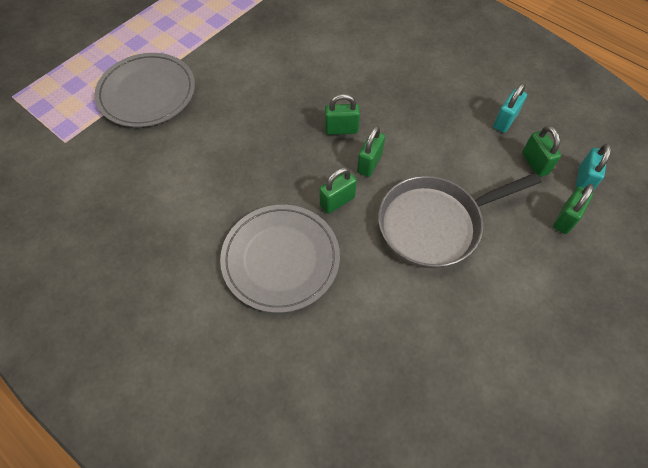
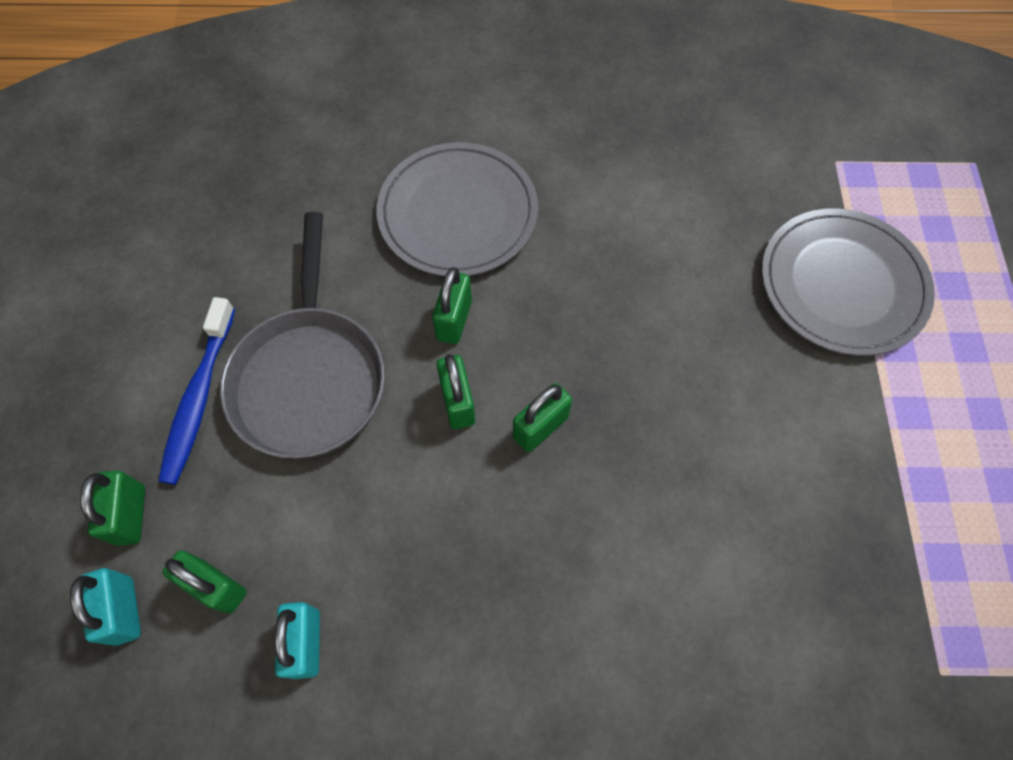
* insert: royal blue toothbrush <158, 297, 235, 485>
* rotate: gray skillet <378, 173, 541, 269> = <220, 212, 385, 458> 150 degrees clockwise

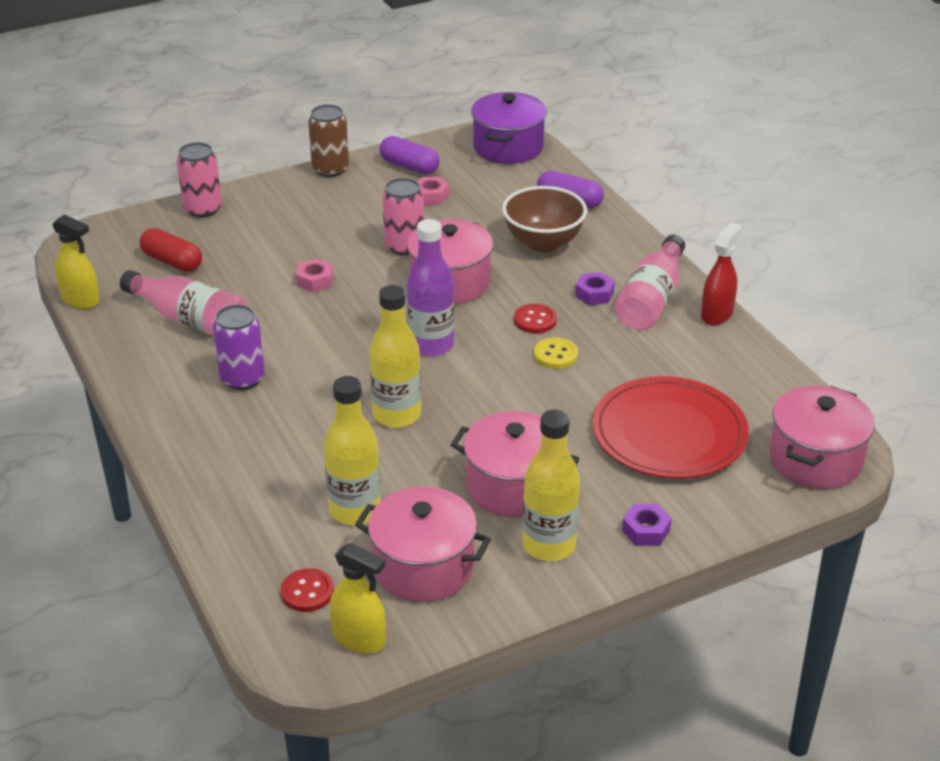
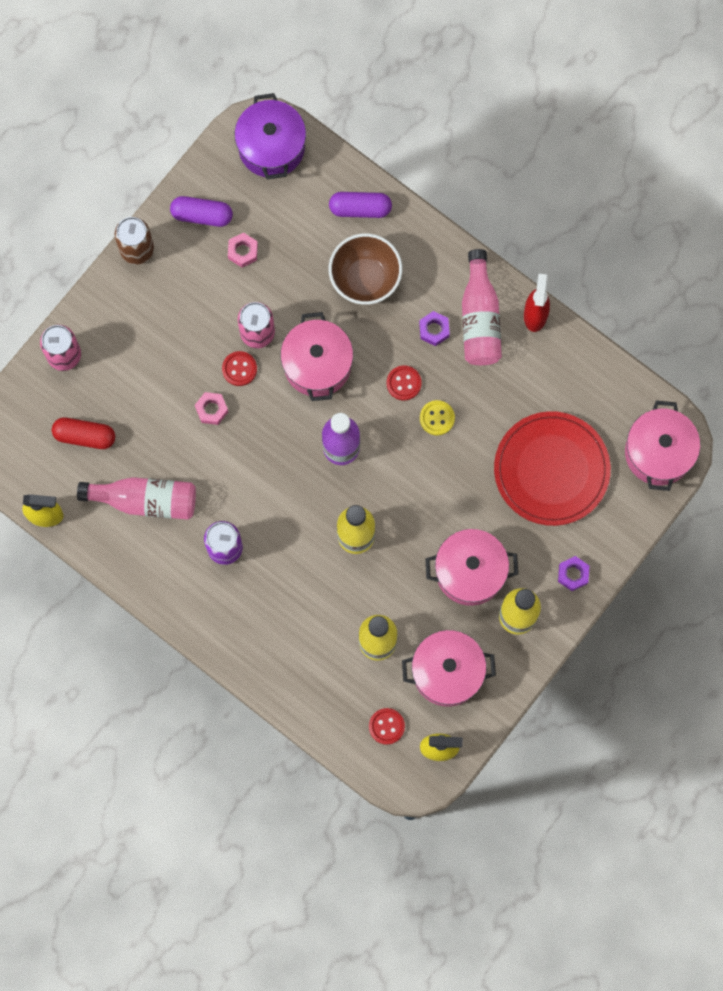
* insert: scarlet sewing button <222, 351, 257, 386>

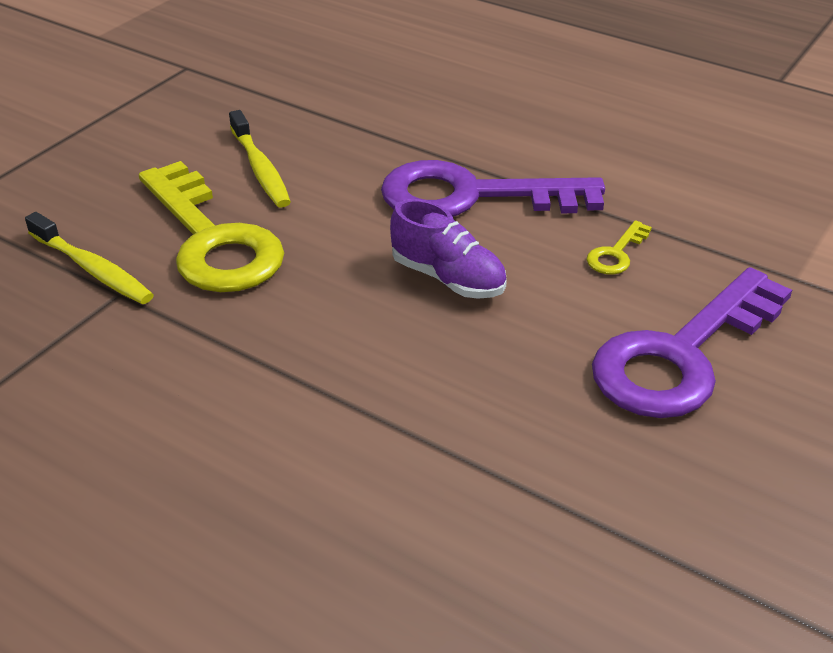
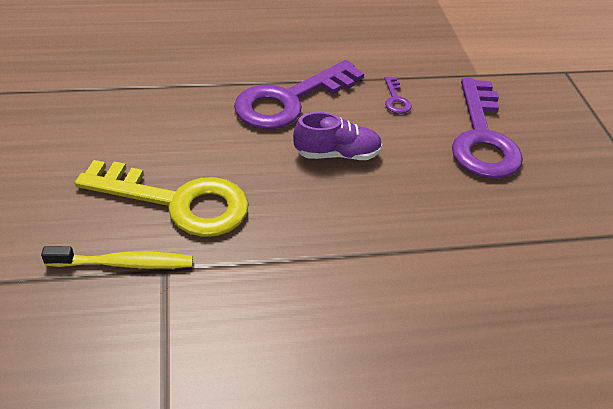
* delete: bright yellow toothbrush <229, 110, 291, 208>
* recolor: bright yellow key <587, 220, 652, 275> to violet key <384, 77, 412, 114>

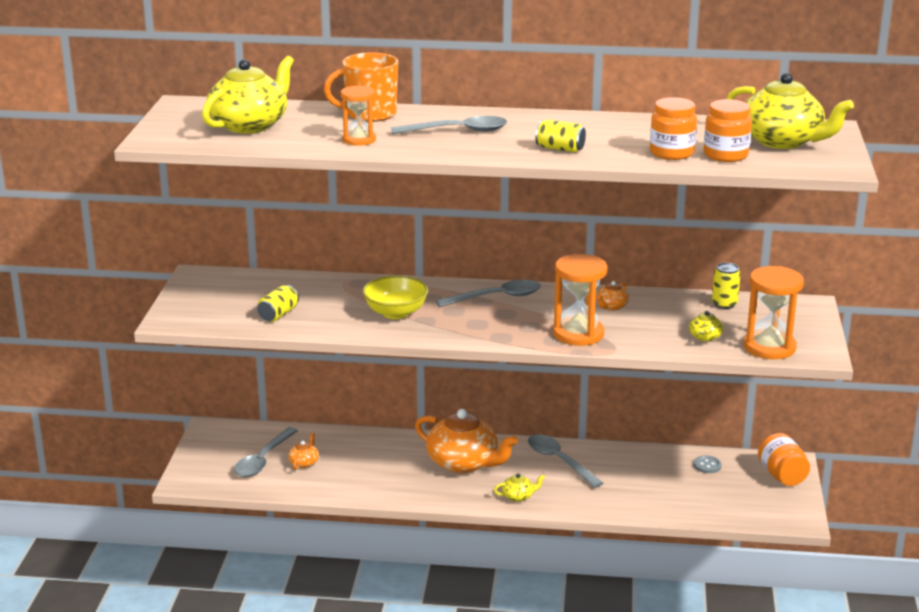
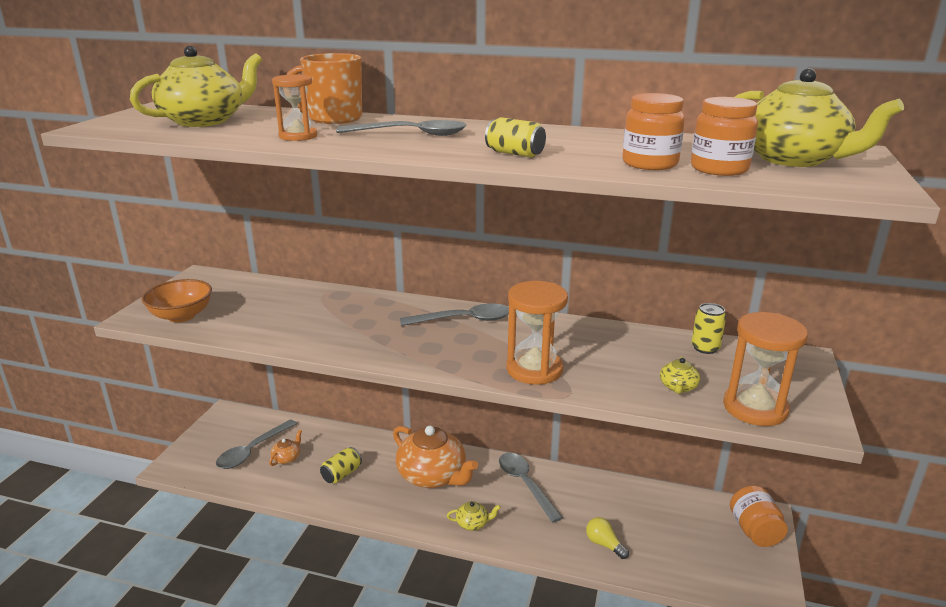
* delete: bright yellow deep dish <363, 276, 428, 319>
* delete: orange teapot <597, 281, 629, 310>
* delete: gray sewing button <694, 456, 721, 473>
* insert: orange deep dish <141, 279, 212, 322>
* insert: bright yellow lightbulb <586, 517, 629, 559>
* move: bright yellow tin <257, 285, 299, 322> to <320, 447, 362, 484>

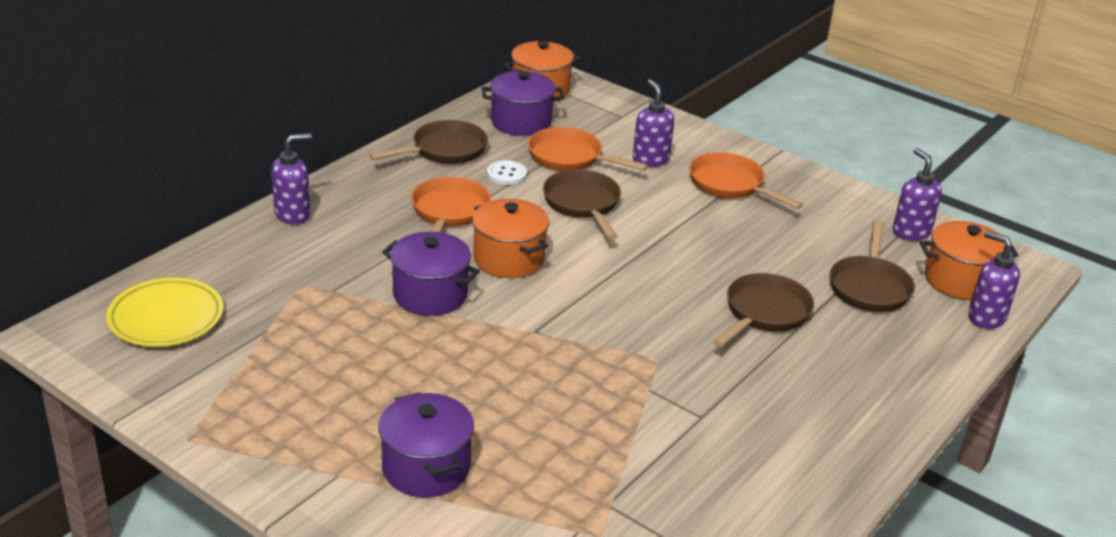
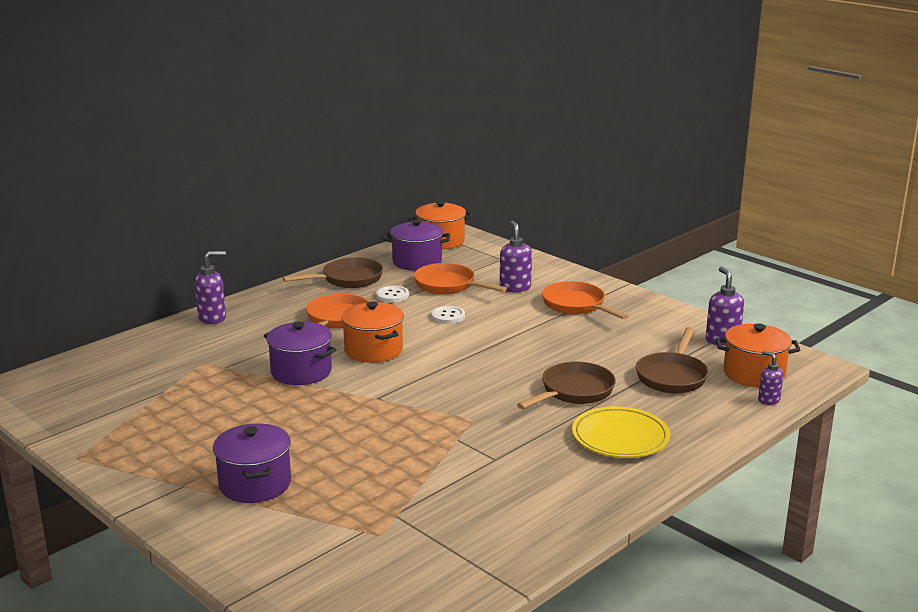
* move: bright yellow plate <106, 278, 224, 347> to <572, 406, 670, 458>
* replace: dark brown skillet <543, 169, 621, 240> to pure white sewing button <431, 306, 465, 324>
* resize: violet soap pump <969, 231, 1020, 329> = <758, 351, 783, 405> x0.63

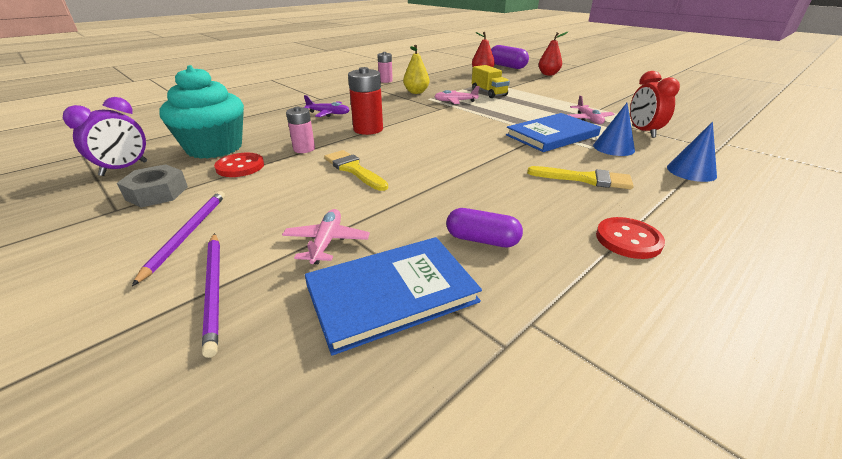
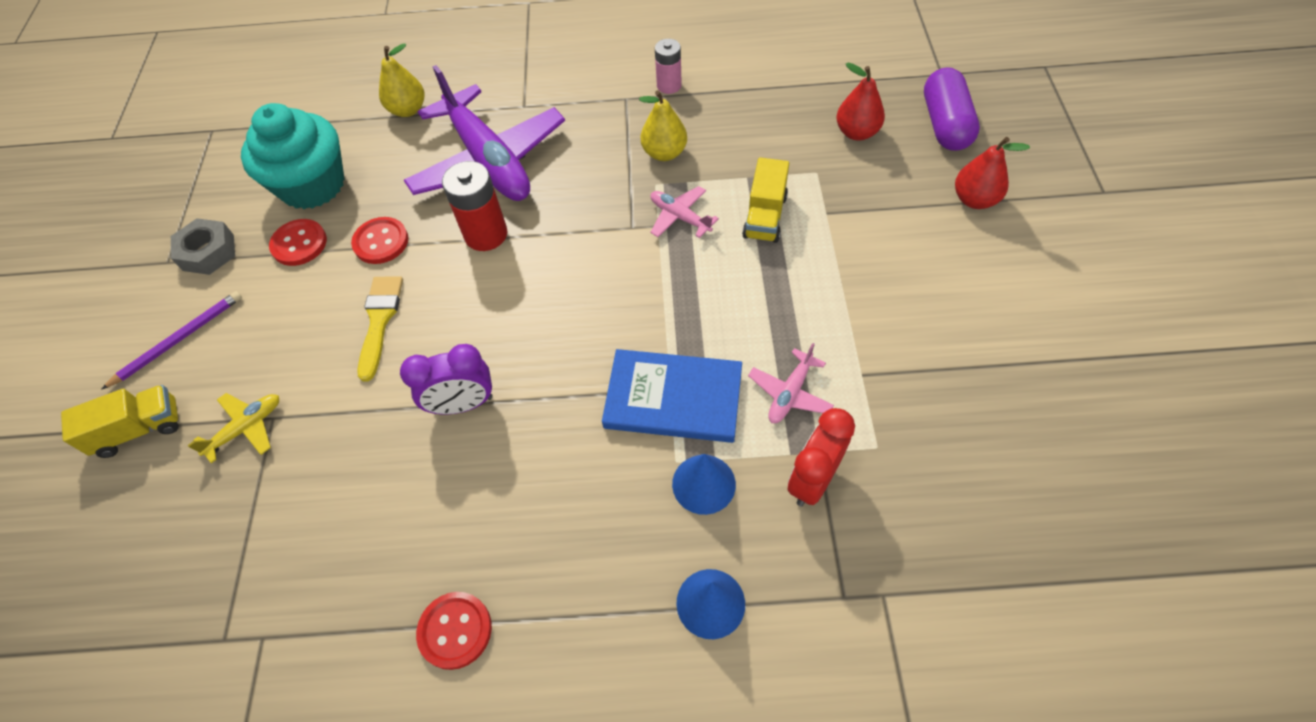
* delete: royal blue hardcover <305, 237, 482, 356>
* delete: violet pill shape <446, 208, 523, 247>
* delete: bright yellow brush <527, 166, 634, 189>
* insert: bright yellow toy pear <379, 43, 424, 117>
* move: violet bedside clock <63, 97, 147, 176> to <400, 344, 493, 414>
* replace: violet pencil <202, 233, 220, 358> to bright yellow lorry <61, 385, 179, 458>
* replace: rosy battery <286, 107, 315, 153> to scarlet sewing button <351, 217, 408, 264>
* recolor: rosy toy plane <282, 209, 370, 264> to bright yellow toy plane <187, 393, 279, 463>
* resize: violet toy plane <304, 95, 349, 117> = <404, 65, 565, 201> x2.35

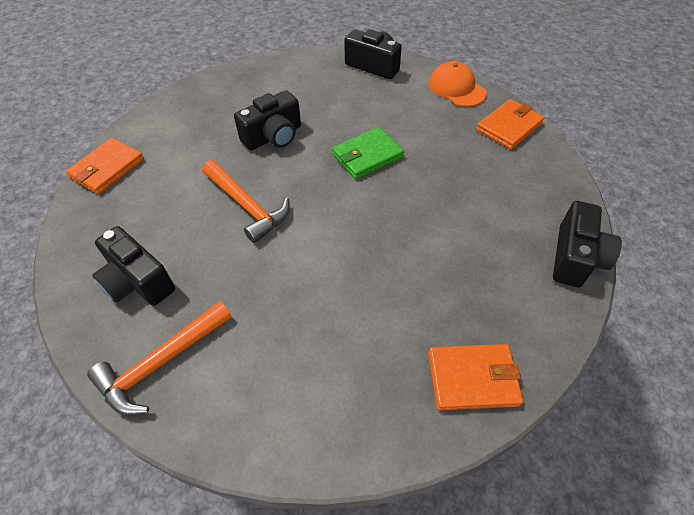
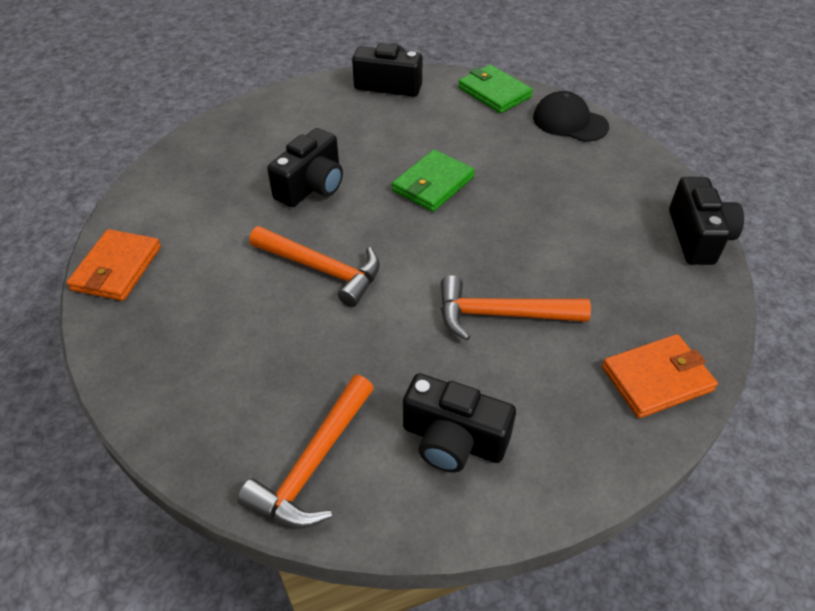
* insert: orange hammer <441, 275, 591, 341>
* move: jet-black compact camera <92, 226, 175, 306> to <403, 373, 516, 473>
* replace: orange peaked cap <429, 61, 487, 107> to leaf-green wallet <458, 65, 533, 113>
* replace: orange wallet <476, 99, 545, 149> to jet-black peaked cap <533, 91, 609, 142>

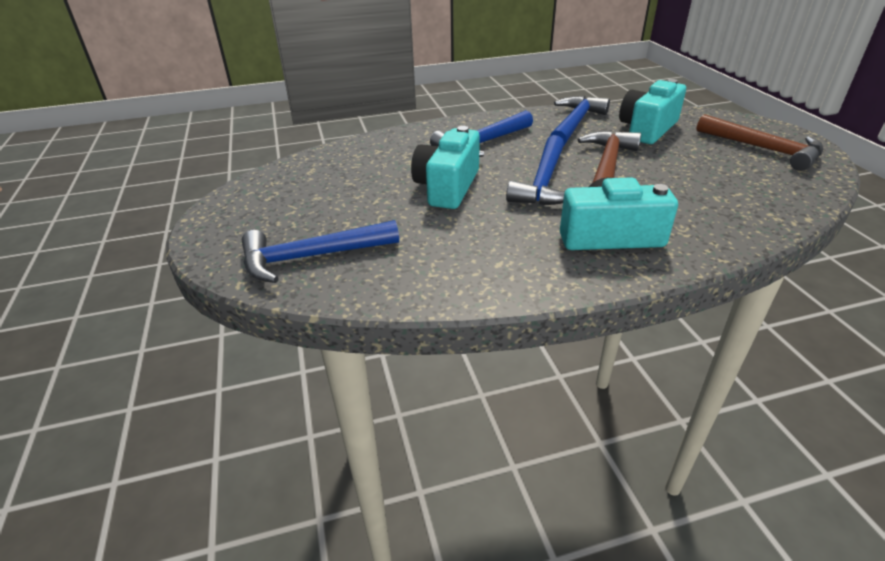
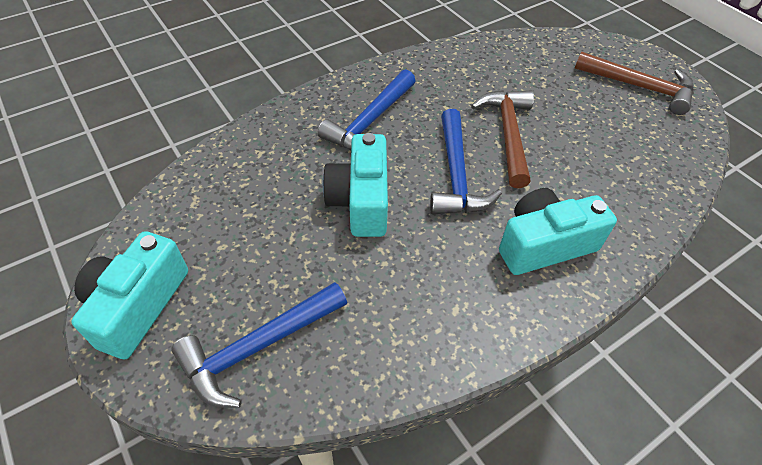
* delete: royal blue hammer <550, 96, 610, 145>
* move: aqua compact camera <619, 79, 686, 144> to <71, 231, 188, 359>

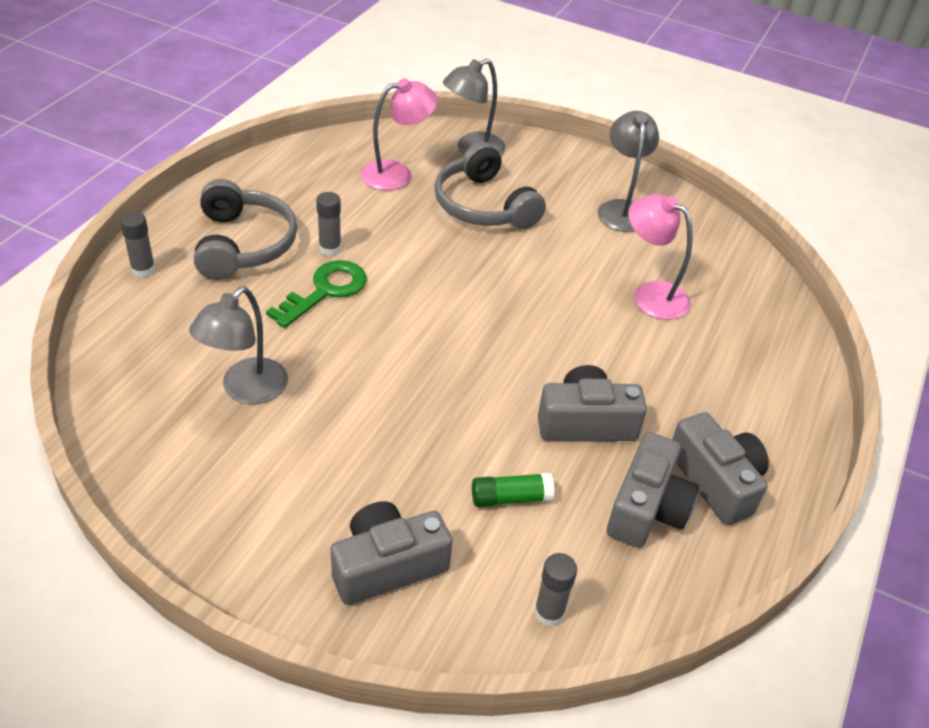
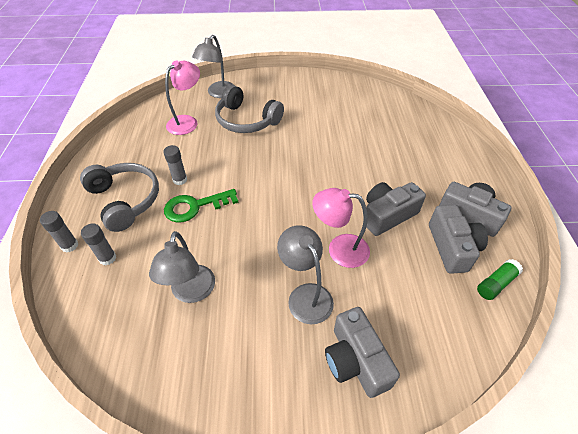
* move: leaf-green glue <472, 473, 554, 507> to <477, 259, 523, 300>
* move: gray glue <534, 553, 577, 627> to <81, 223, 116, 265>
* move: gray lamp <598, 111, 659, 232> to <277, 225, 334, 324>
* move: rosy lamp <628, 194, 693, 320> to <312, 188, 370, 268>
* rotate: leaf-green key <266, 260, 367, 328> = <164, 189, 239, 223> 120 degrees counterclockwise
* rotate: gray compact camera <330, 501, 453, 605> = <325, 307, 400, 398> 60 degrees counterclockwise

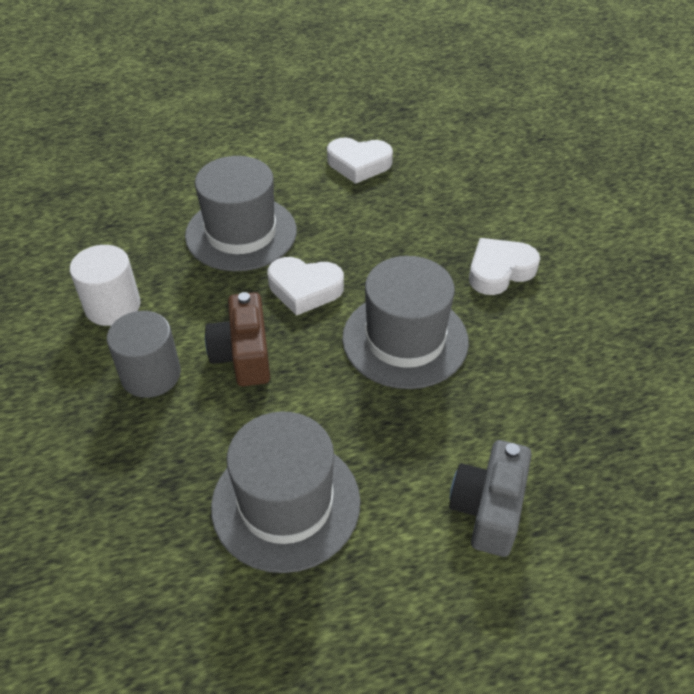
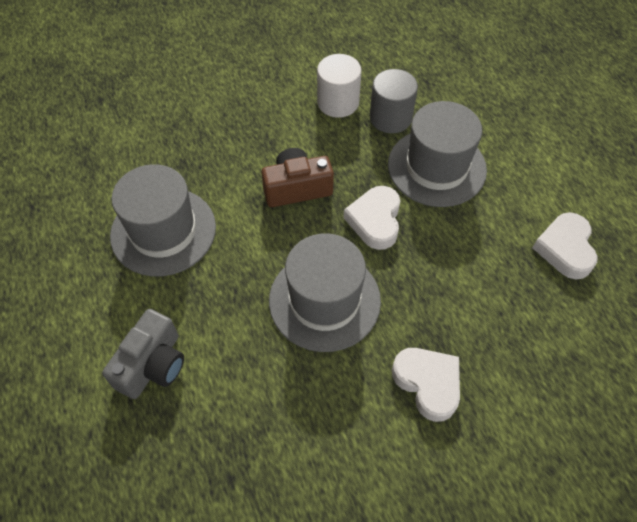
* move: gray cylinder <107, 311, 181, 398> to <370, 69, 418, 133>
* rotate: gray compact camera <449, 440, 532, 557> = <102, 309, 184, 399> 105 degrees clockwise

